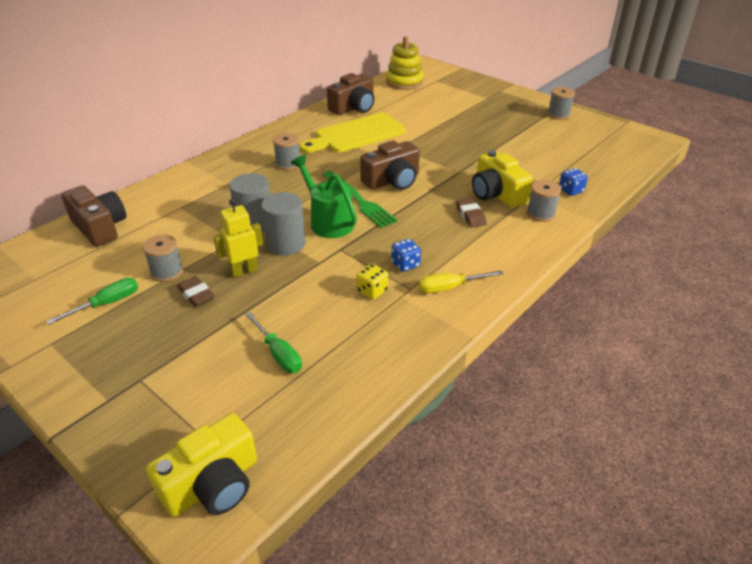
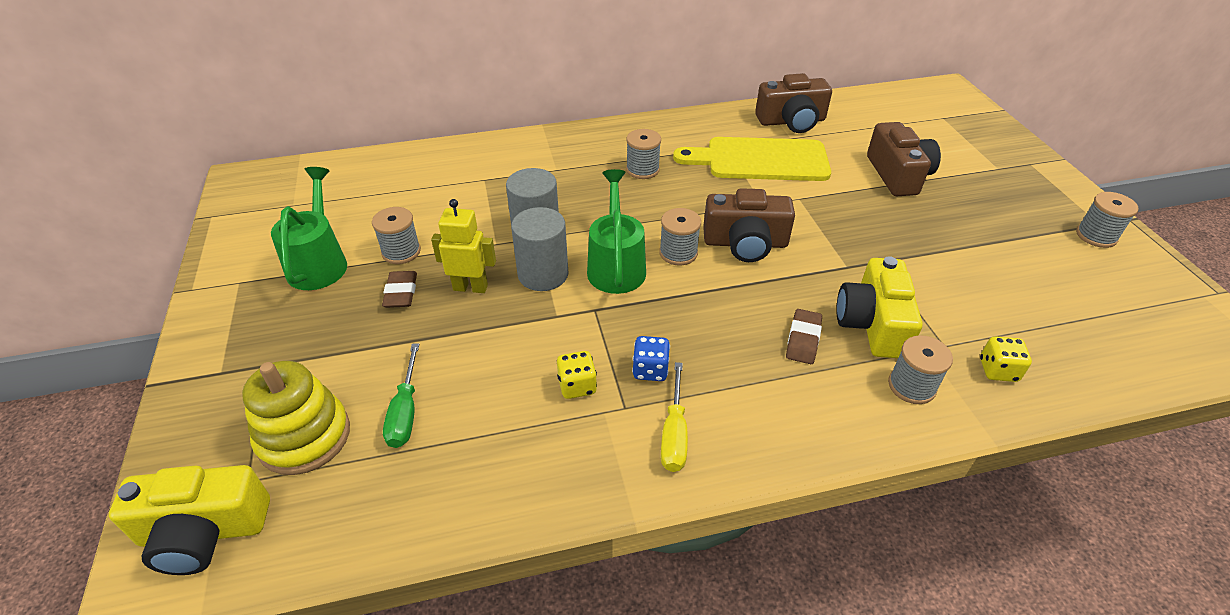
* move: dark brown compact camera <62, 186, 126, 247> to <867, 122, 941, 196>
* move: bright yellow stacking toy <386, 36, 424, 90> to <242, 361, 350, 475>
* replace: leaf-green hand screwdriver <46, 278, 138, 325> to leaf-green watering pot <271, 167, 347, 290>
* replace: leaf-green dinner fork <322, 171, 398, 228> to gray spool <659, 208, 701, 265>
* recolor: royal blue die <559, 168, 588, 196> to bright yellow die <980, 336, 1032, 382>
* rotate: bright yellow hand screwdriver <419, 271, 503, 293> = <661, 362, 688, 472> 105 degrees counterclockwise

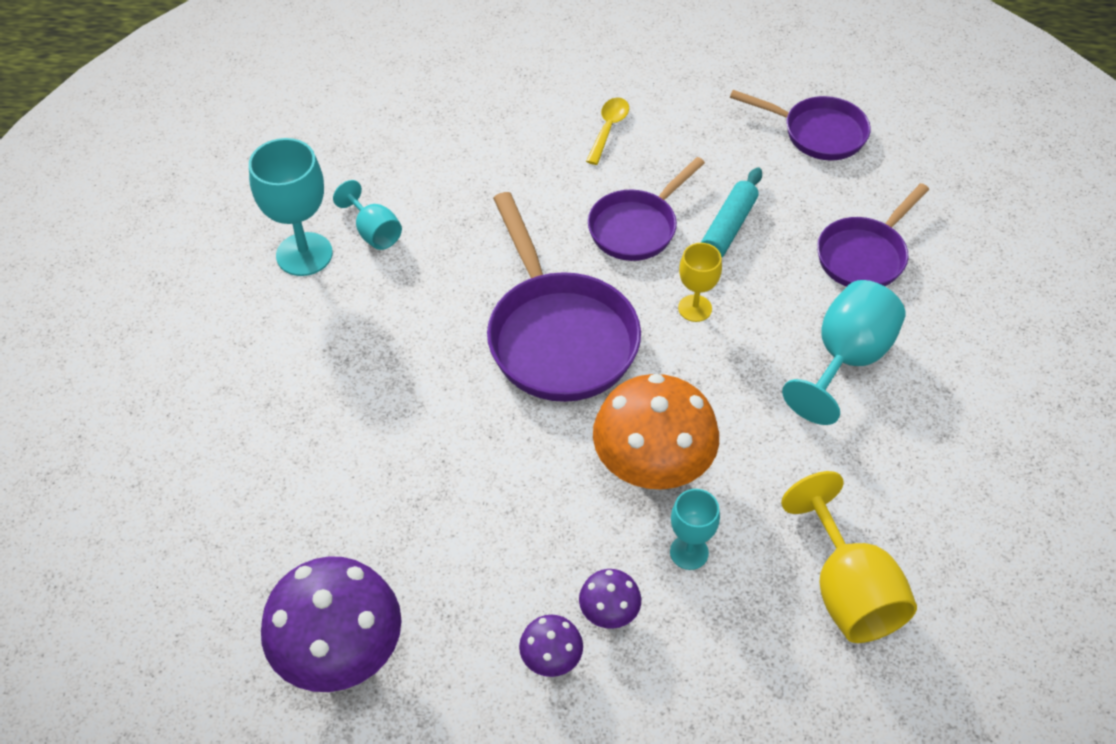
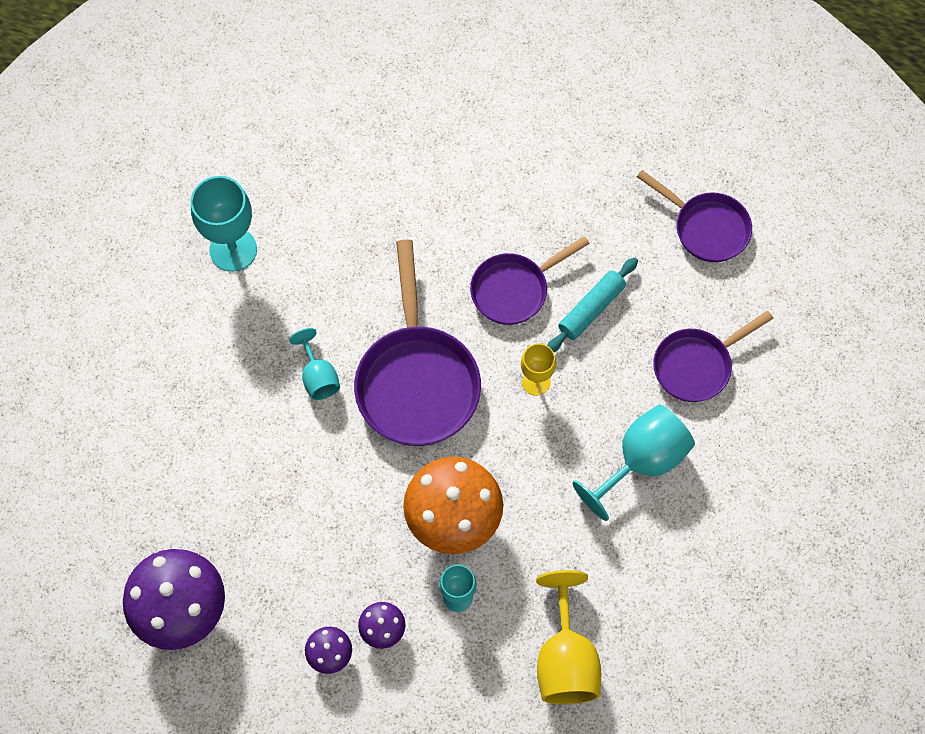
* delete: bright yellow spoon <586, 98, 629, 165>
* move: aqua wine glass <333, 180, 402, 250> to <289, 328, 340, 400>

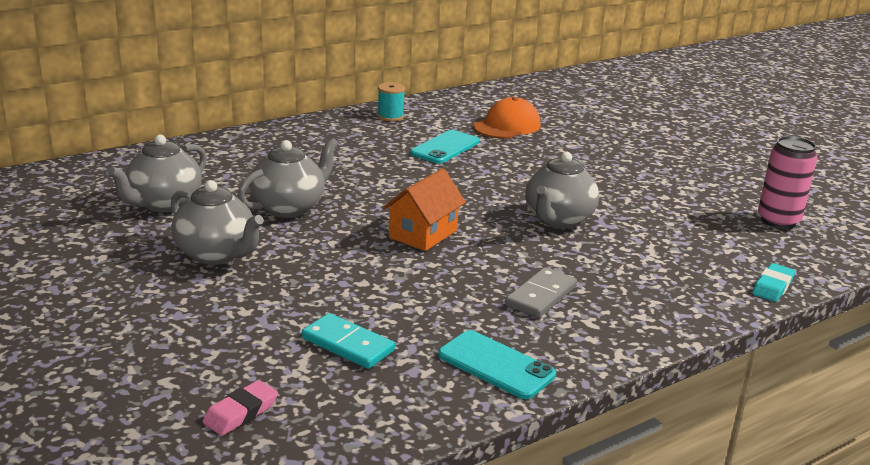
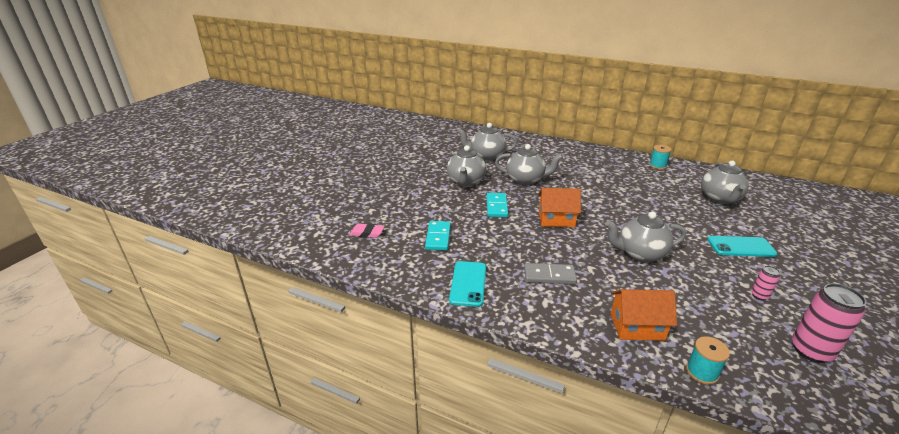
* insert: aqua domino tile <487, 193, 508, 217>
* insert: orange house <611, 289, 677, 341>
* insert: rosy tin <751, 266, 780, 300>
* move: aqua mobile phone <410, 130, 480, 164> to <707, 236, 777, 257>
* replace: orange peaked cap <473, 97, 541, 139> to gray teapot <701, 161, 749, 204>
* replace: aqua gum eraser <752, 263, 795, 302> to aqua spool <686, 336, 730, 385>

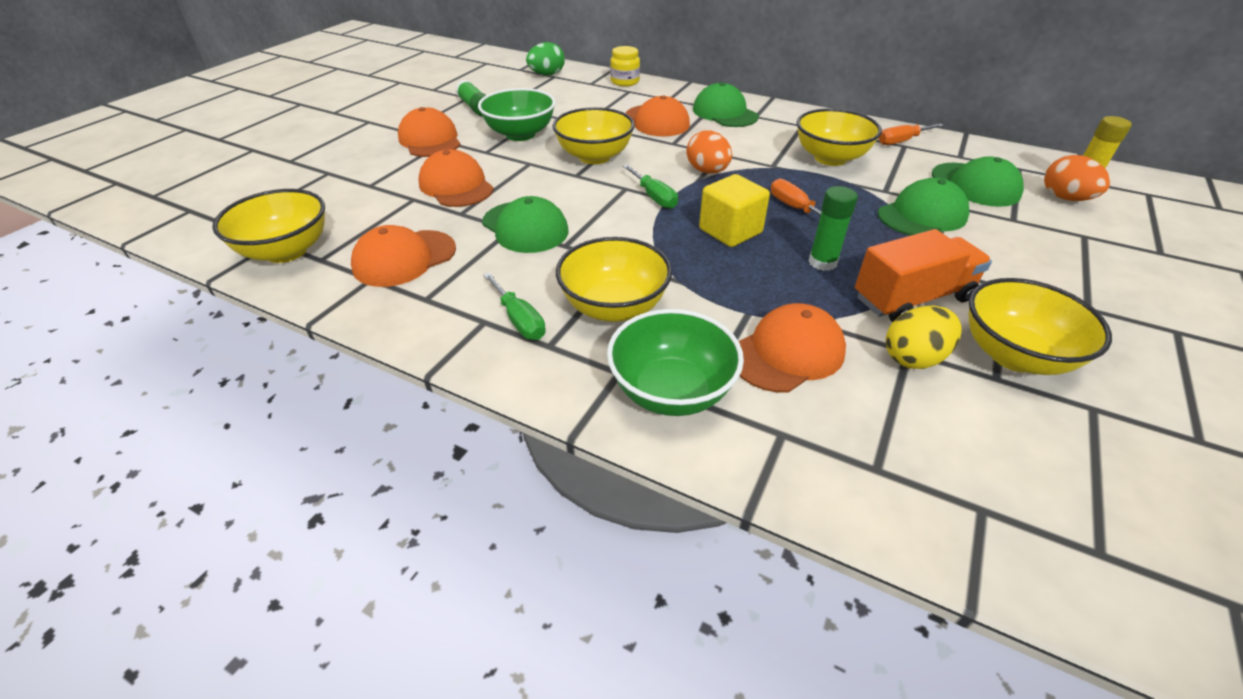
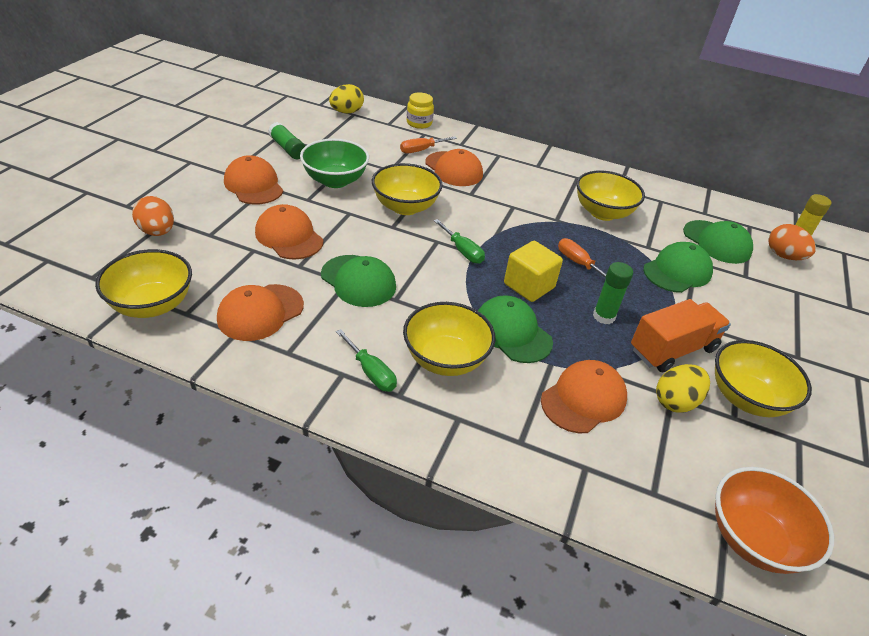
* delete: leaf-green deep dish <607, 309, 744, 416>
* insert: orange deep dish <715, 467, 834, 574>
* move: orange toy egg <687, 130, 732, 174> to <132, 196, 174, 236>
* move: leaf-green peaked cap <693, 82, 759, 127> to <478, 295, 553, 363>
* move: orange hand screwdriver <879, 123, 944, 145> to <400, 136, 457, 153>
* recolor: leaf-green toy egg <526, 42, 565, 76> to bright yellow toy egg <329, 84, 364, 113>

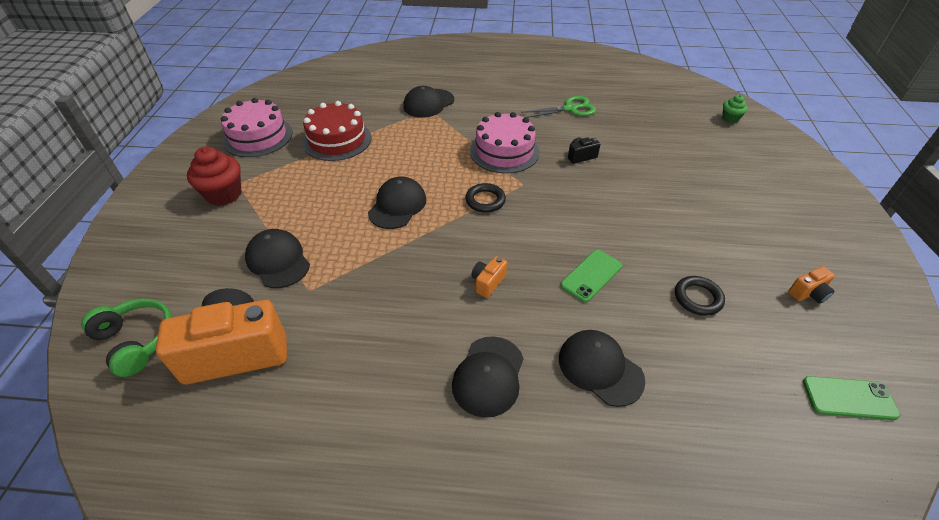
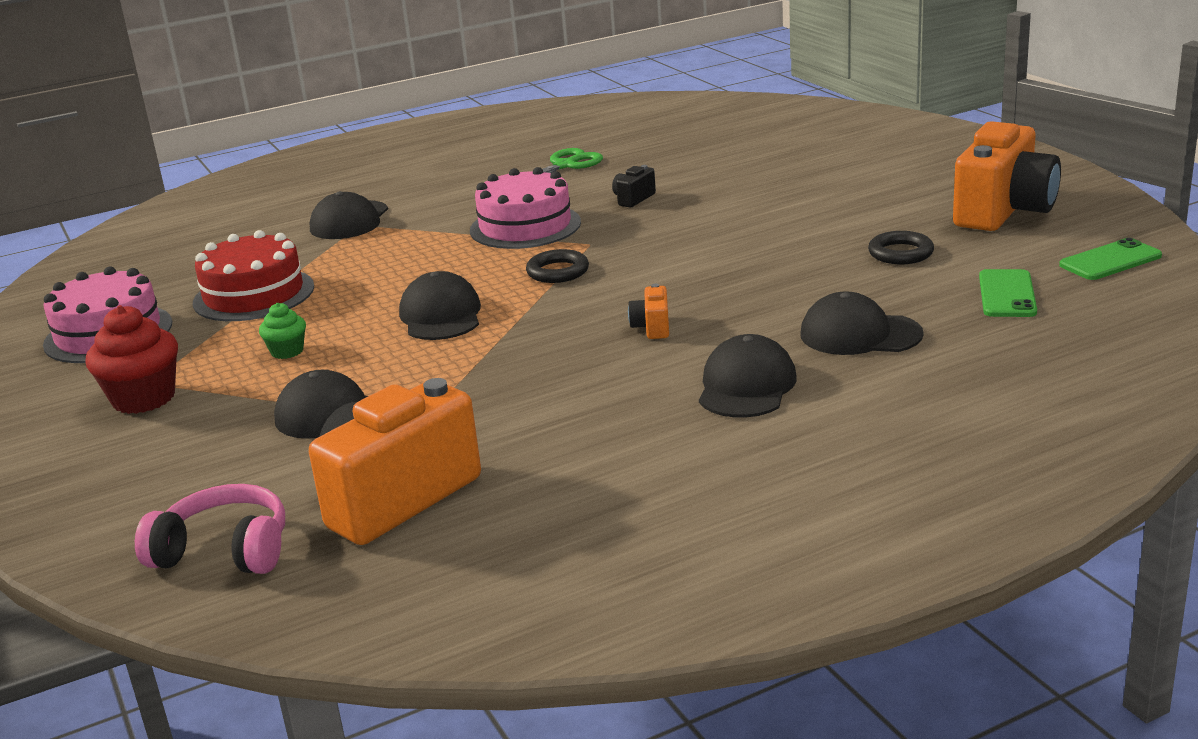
* move: leaf-green mobile phone <560, 250, 622, 302> to <979, 269, 1037, 317>
* move: leaf-green muffin <722, 95, 748, 123> to <259, 303, 306, 359>
* recolor: leaf-green headset <81, 298, 172, 377> to rosy headset <135, 484, 285, 574>
* rotate: jet-black peaked cap <452, 336, 524, 418> = <699, 334, 797, 417> 150 degrees counterclockwise
* resize: orange compact camera <788, 266, 835, 303> = <953, 121, 1061, 231> x2.42

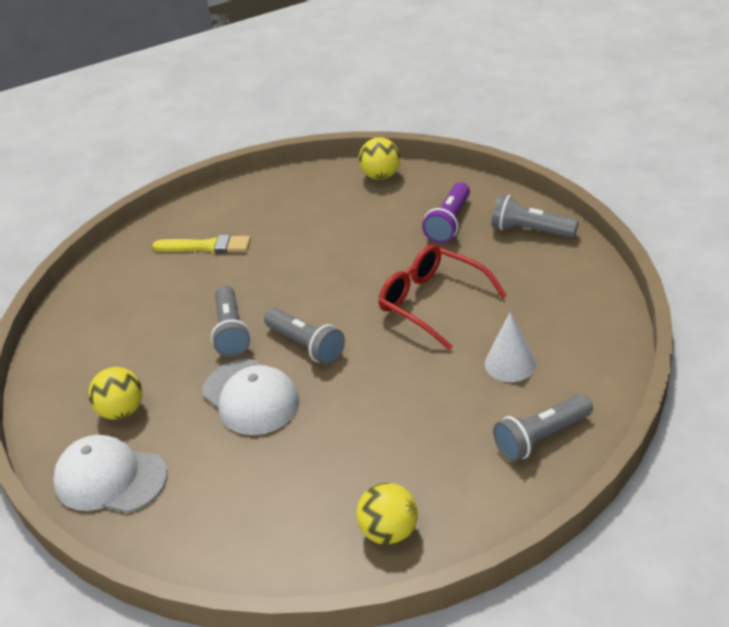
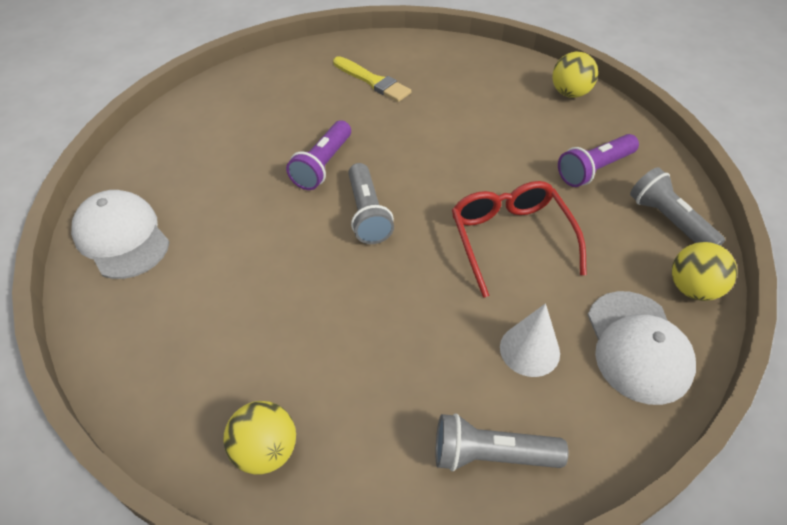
* move: bright yellow ball <88, 367, 143, 420> to <672, 242, 737, 301>
* move: pure white peaked cap <203, 359, 299, 435> to <588, 291, 696, 405>
* recolor: gray flashlight <211, 286, 251, 357> to violet flashlight <286, 120, 351, 190>

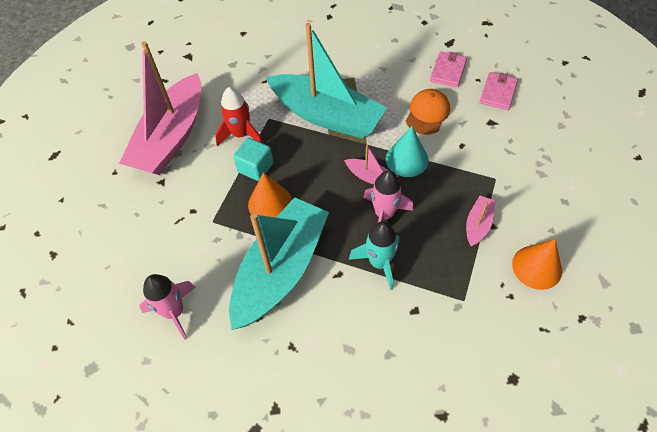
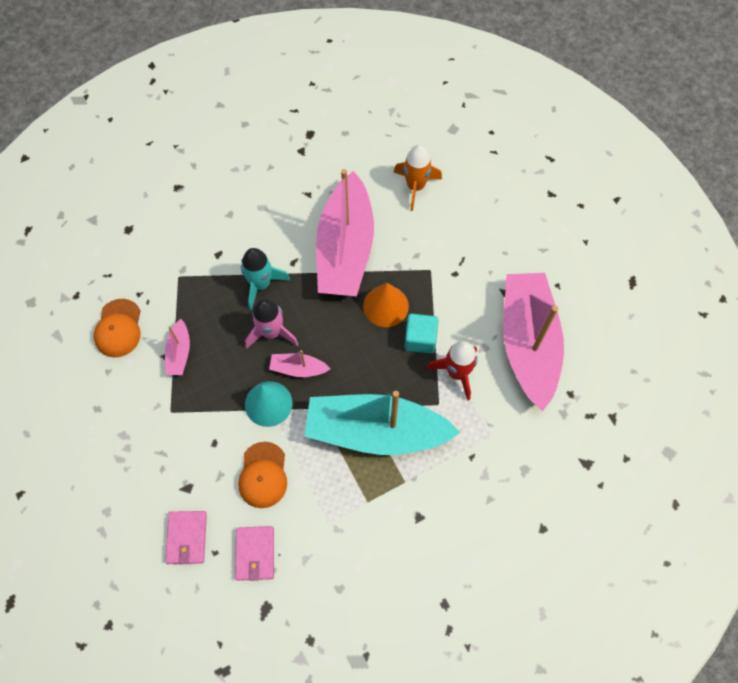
* replace: orange solid cone <512, 239, 562, 290> to orange peaked cap <94, 299, 141, 357>
* recolor: rosy spaceship <139, 274, 196, 340> to orange spaceship <394, 145, 442, 211>
* recolor: aqua boat <229, 197, 329, 330> to rosy boat <316, 169, 374, 297>

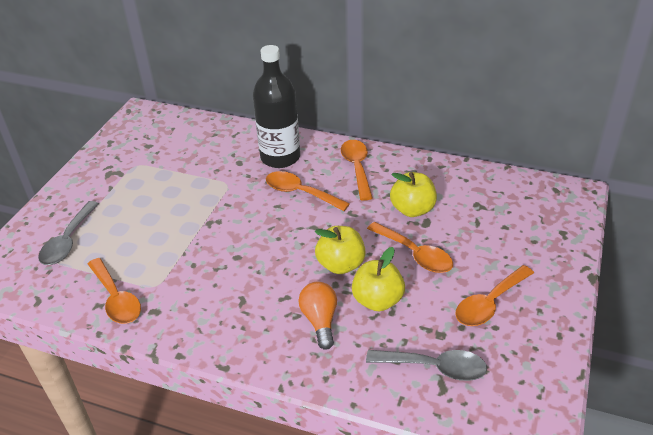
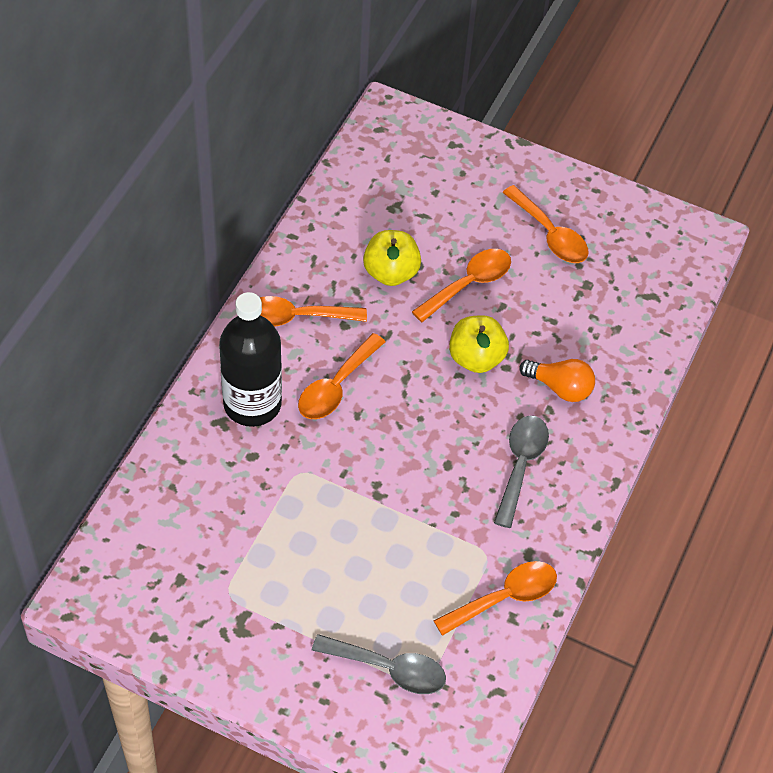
* delete: bright yellow apple fruit <352, 247, 405, 311>
* move: gray spoon <366, 350, 487, 381> to <494, 416, 549, 528>
* rotate: orange lightbulb <299, 282, 337, 350> = <519, 359, 595, 402> 150 degrees counterclockwise

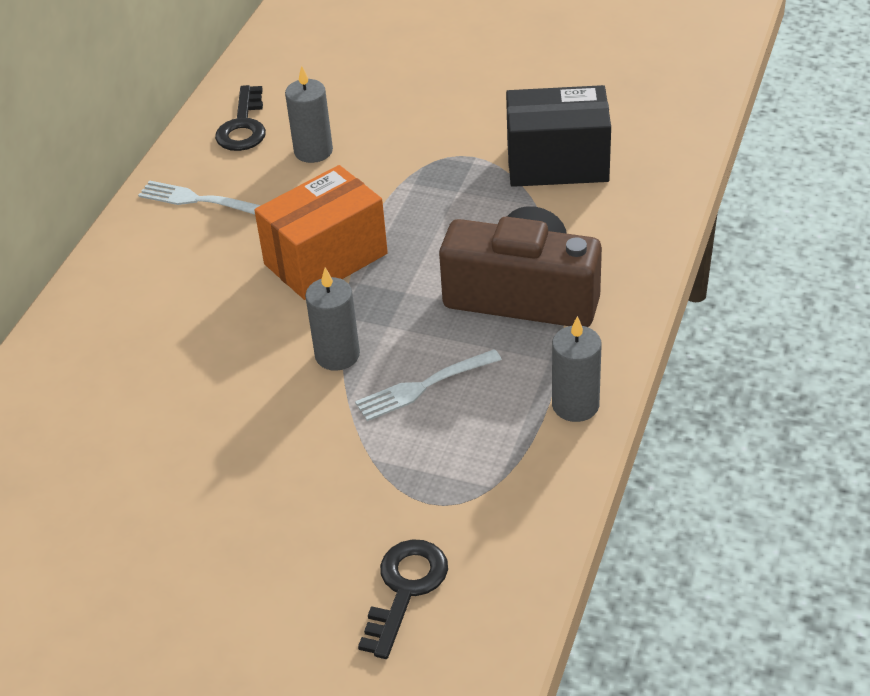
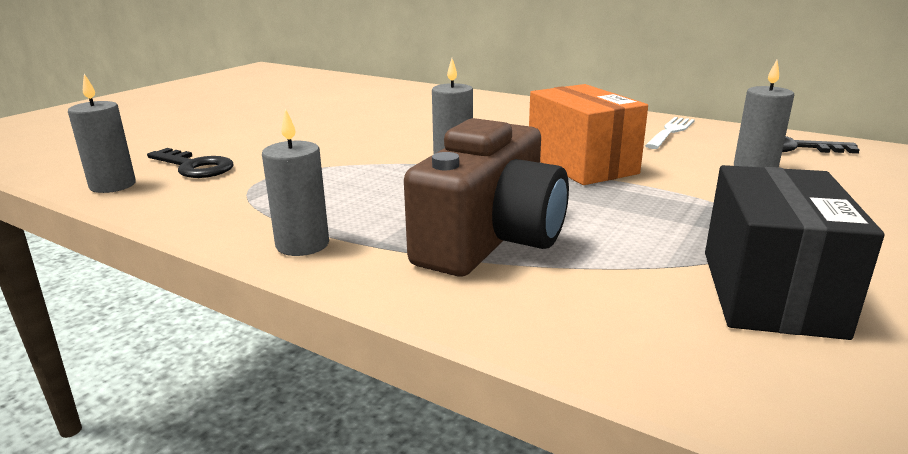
* delete: pure white dinner fork <355, 349, 502, 421>
* insert: gray pillar candle <68, 74, 136, 193>

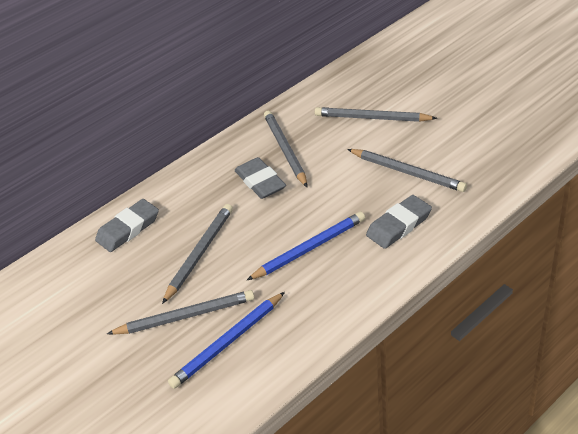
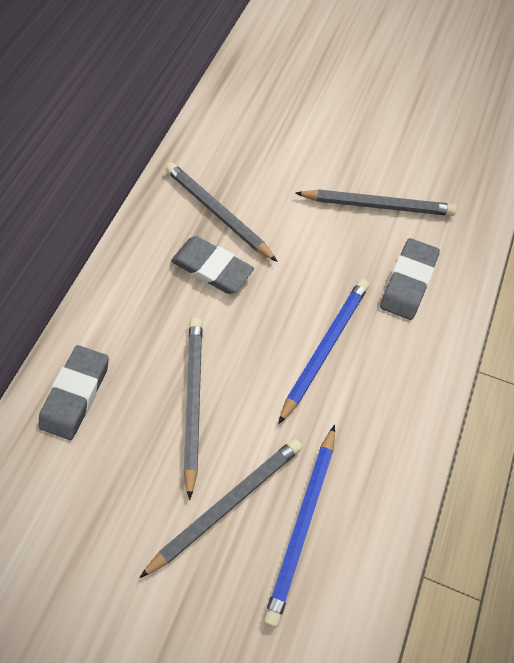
* delete: gray pencil <315, 107, 437, 122>

